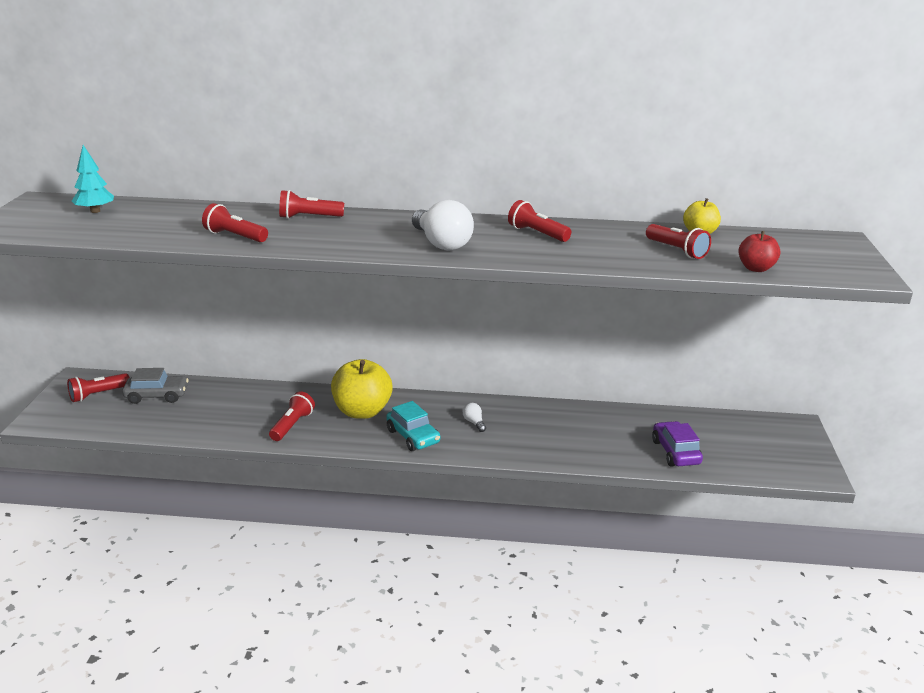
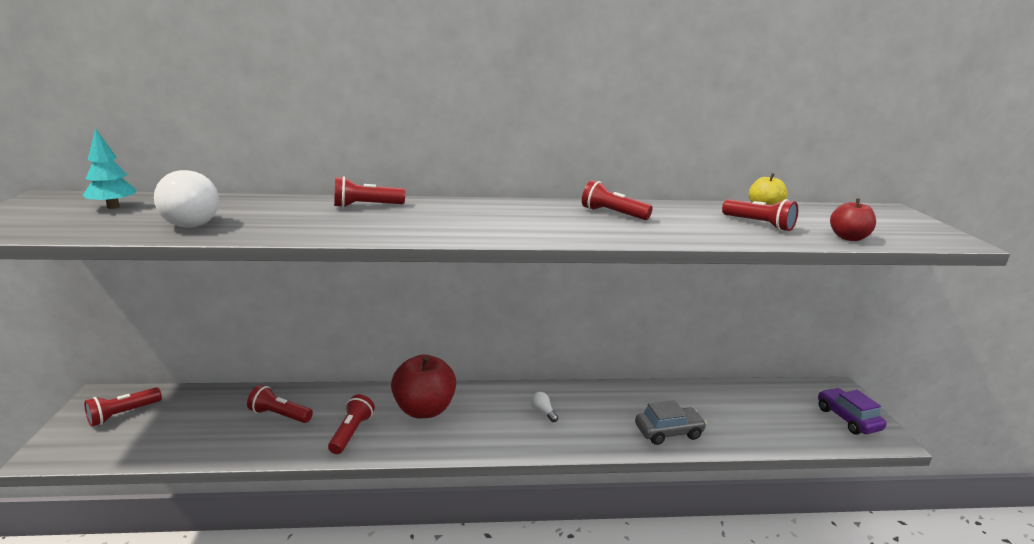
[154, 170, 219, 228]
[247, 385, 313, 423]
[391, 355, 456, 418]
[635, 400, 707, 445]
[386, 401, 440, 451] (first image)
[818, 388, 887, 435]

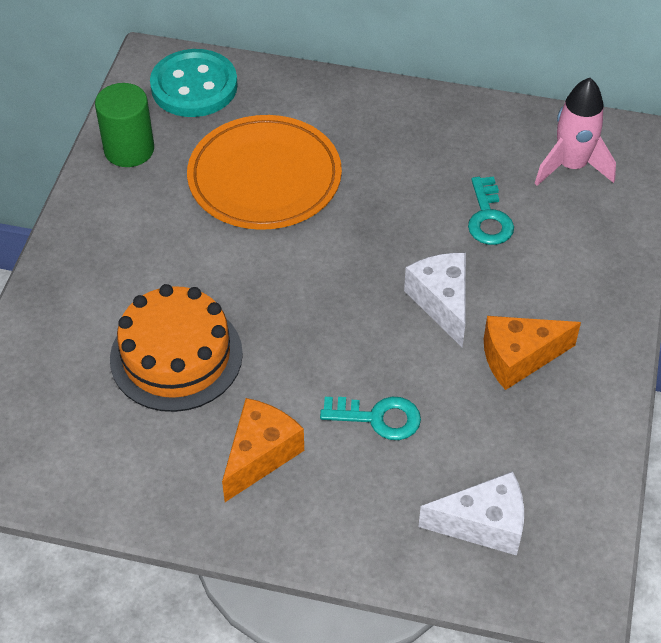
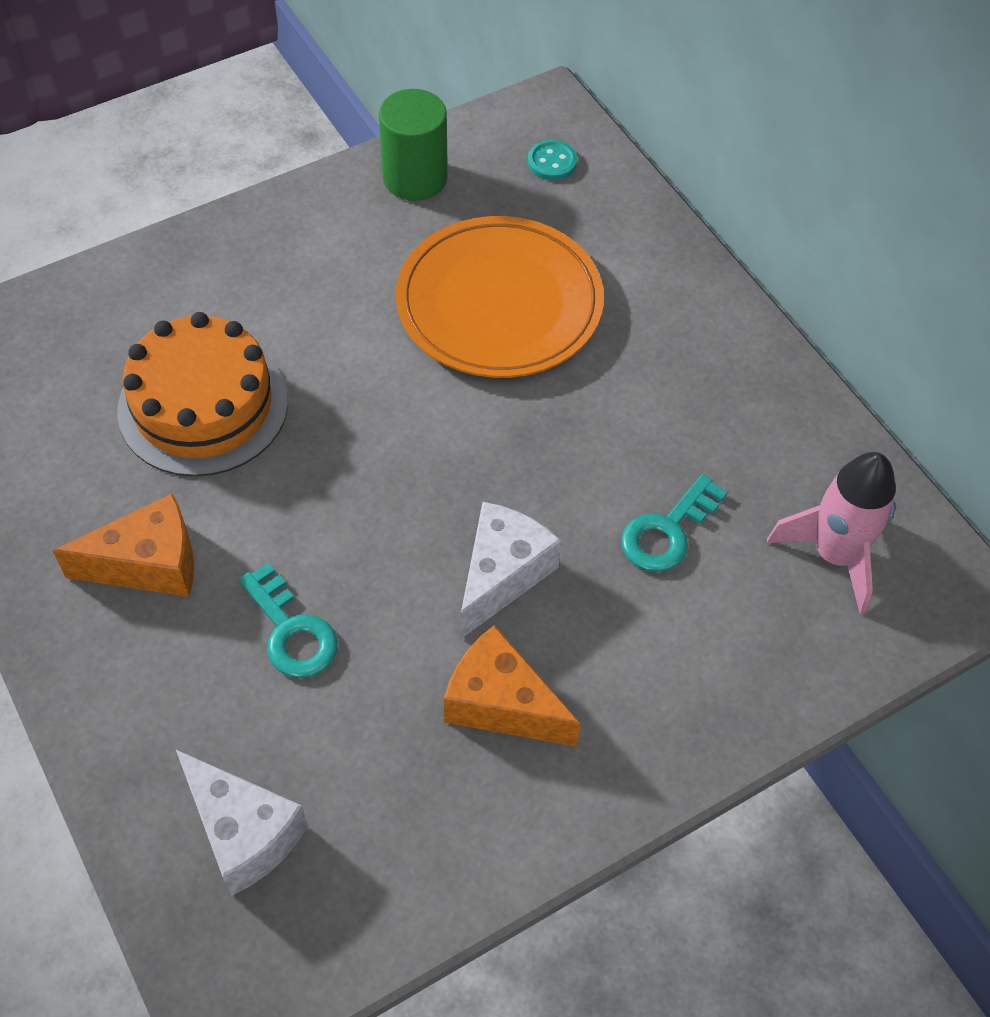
[528, 140, 577, 180]

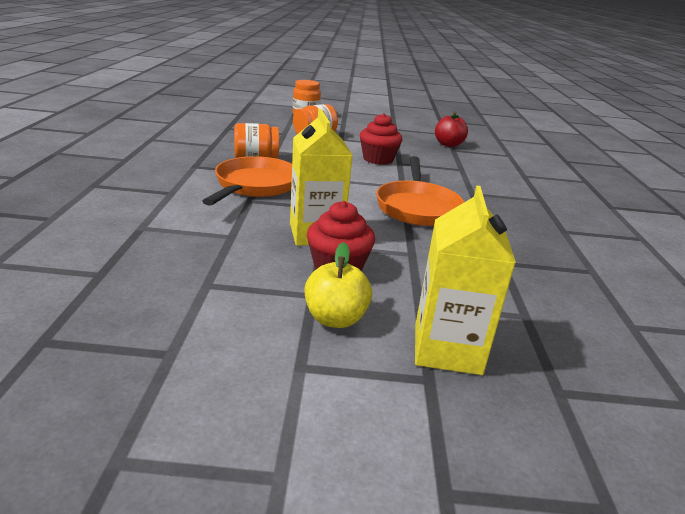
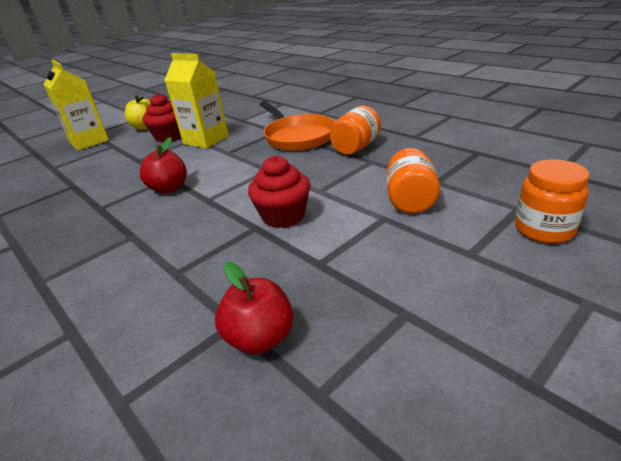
[140, 137, 187, 193]

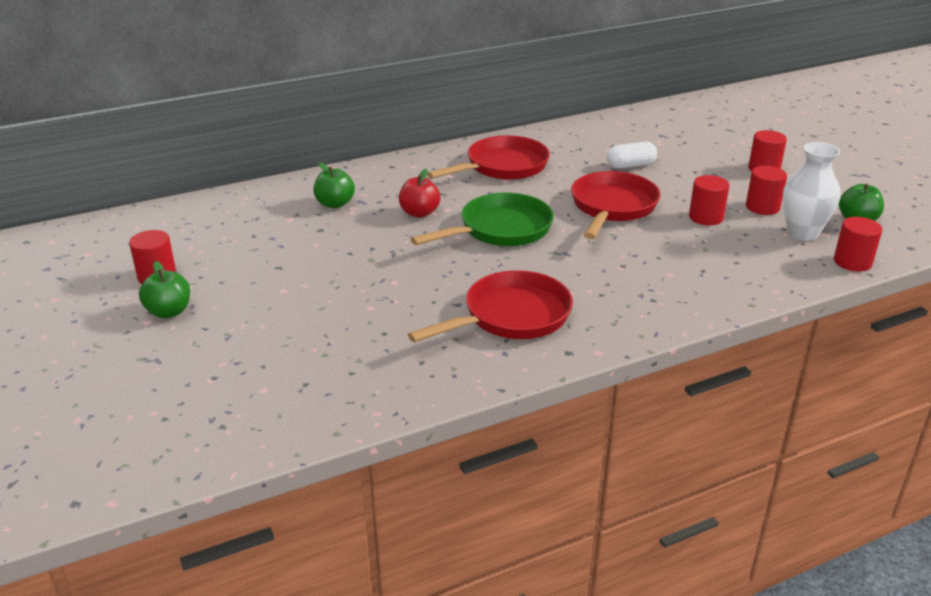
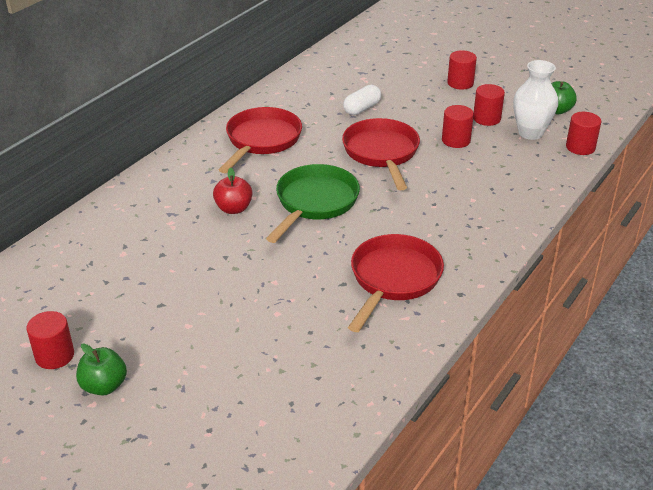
[313, 163, 355, 208] (first image)

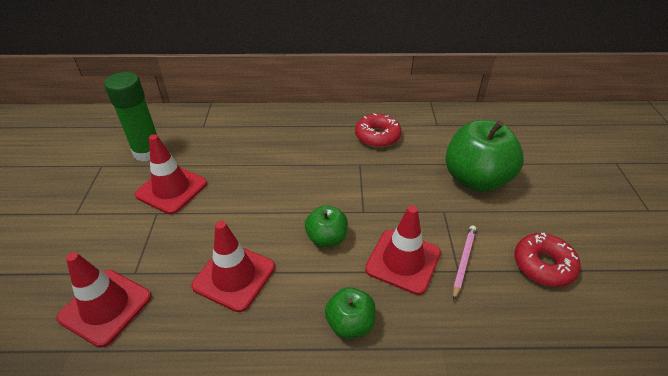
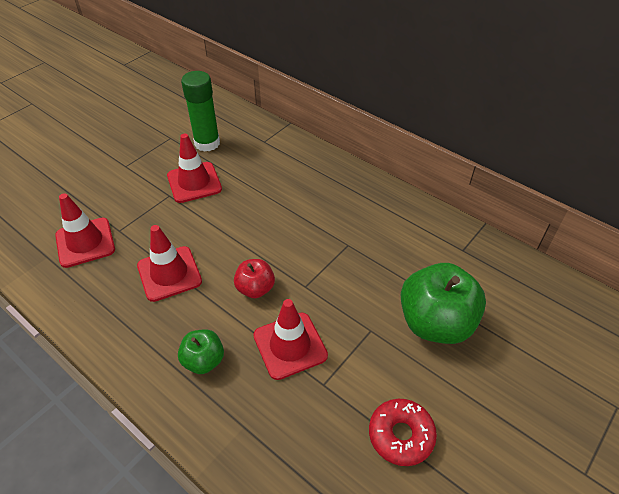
[355, 113, 402, 148] (first image)
[234, 259, 275, 298]
[453, 225, 476, 301] (first image)

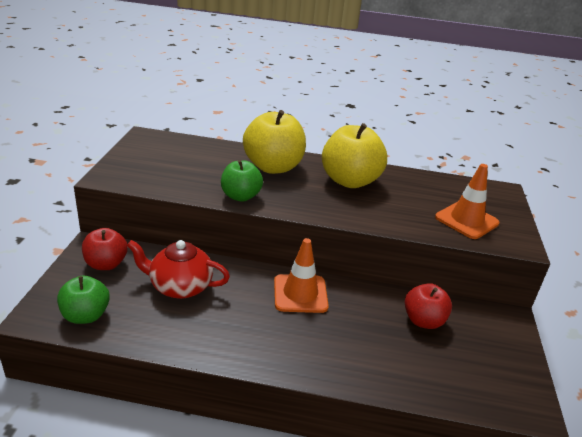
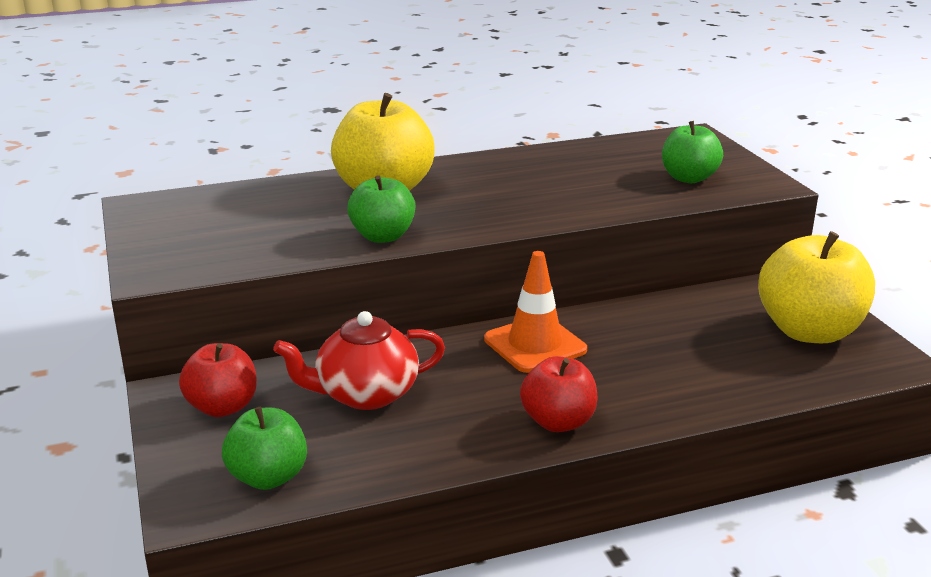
[758, 231, 875, 343]
[662, 121, 723, 183]
[520, 356, 598, 432]

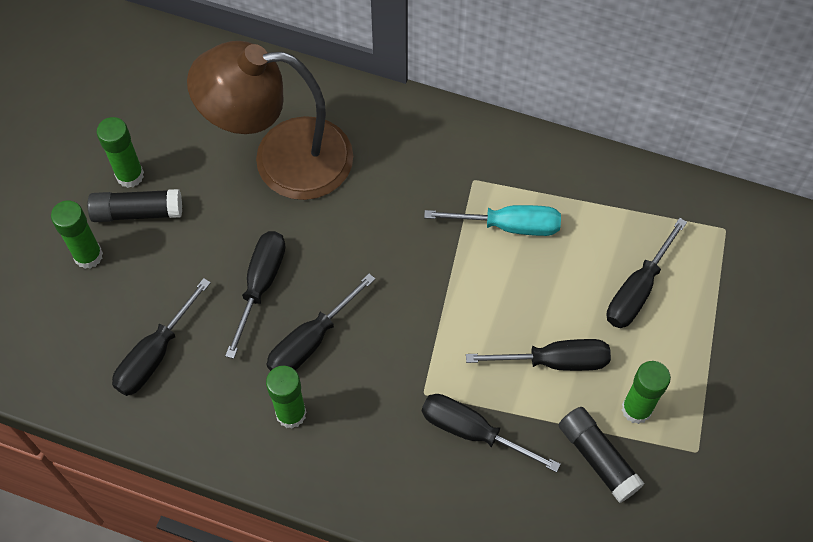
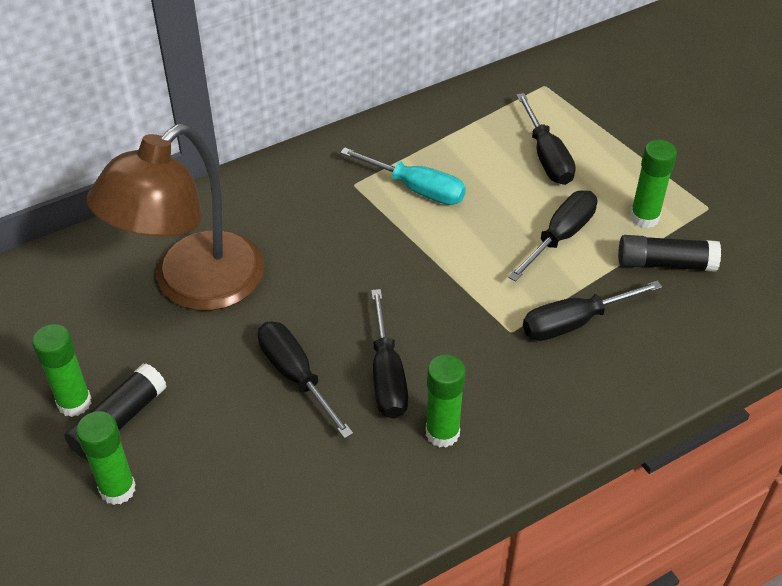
[340, 147, 466, 205]
[112, 278, 211, 396] (first image)

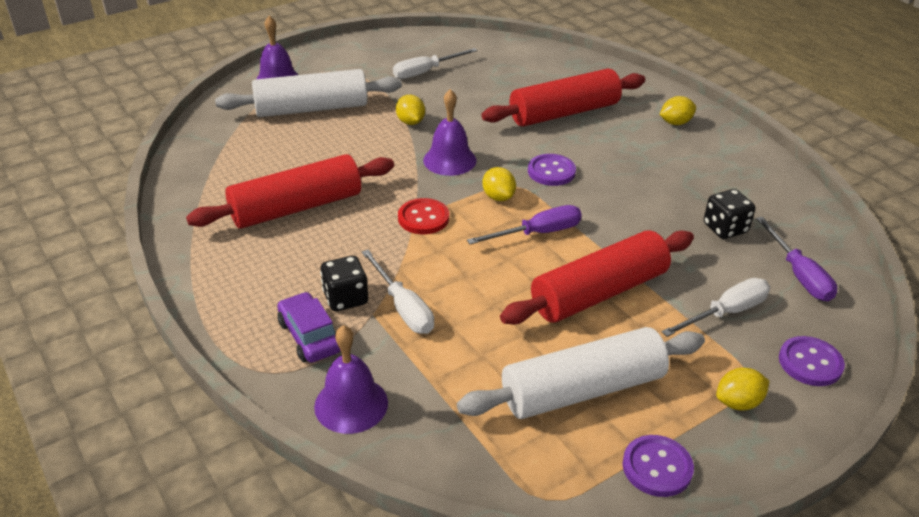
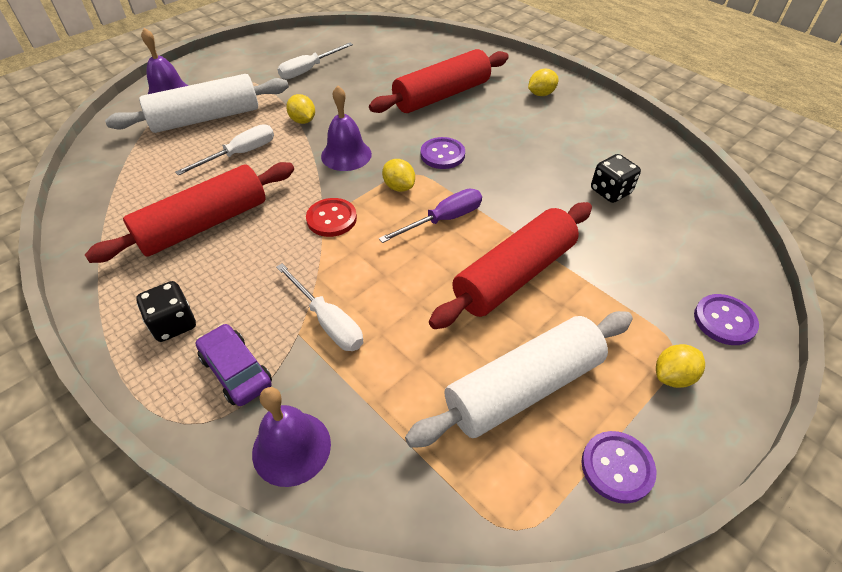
[756, 217, 837, 301] (first image)
[136, 281, 196, 342]
[175, 124, 274, 175]

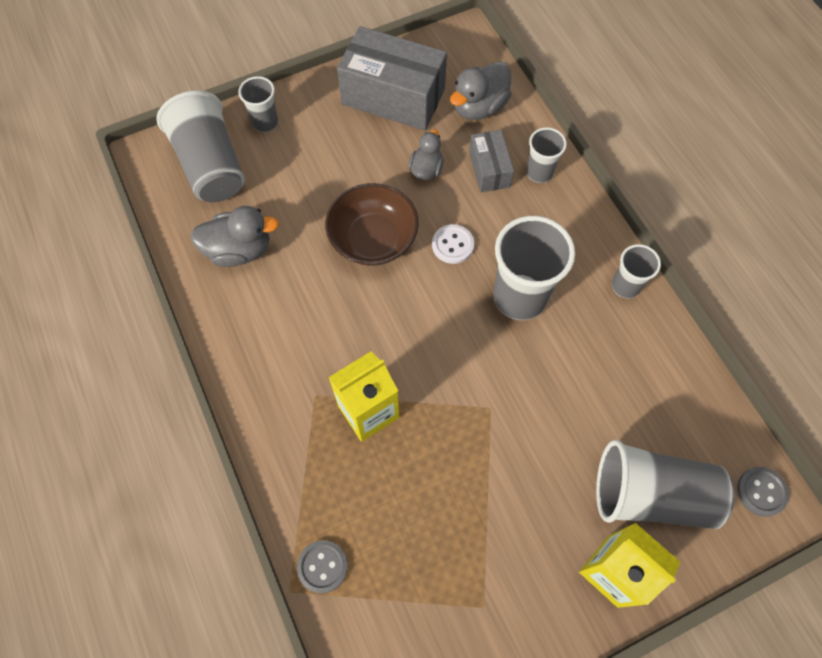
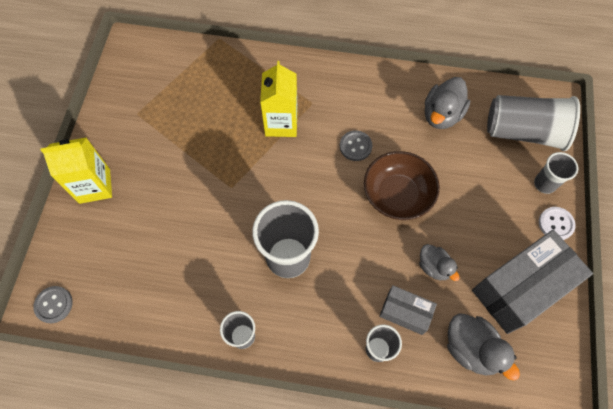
[447, 313, 520, 381]
[539, 207, 576, 240]
[596, 440, 735, 529] (first image)
[340, 131, 372, 161]

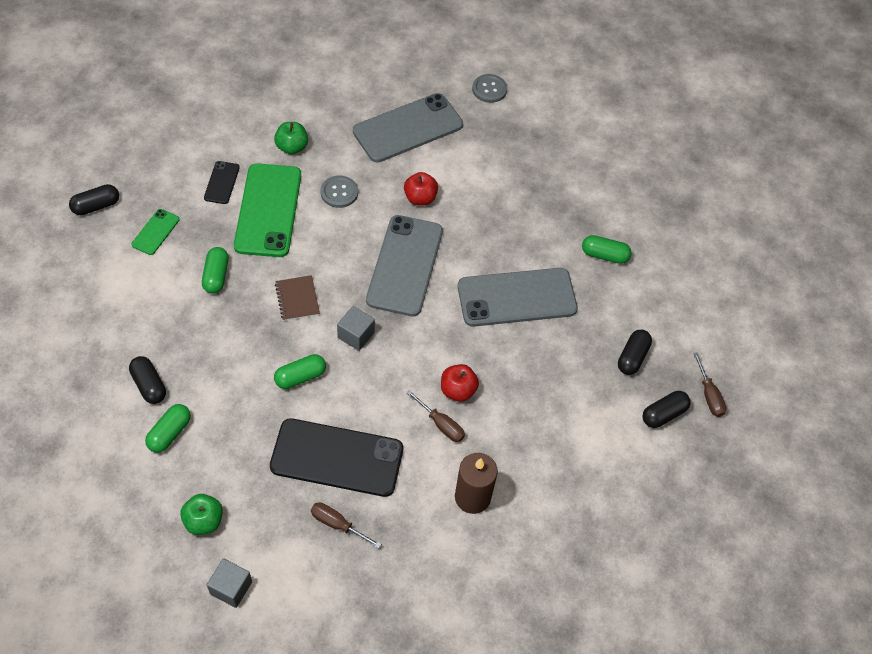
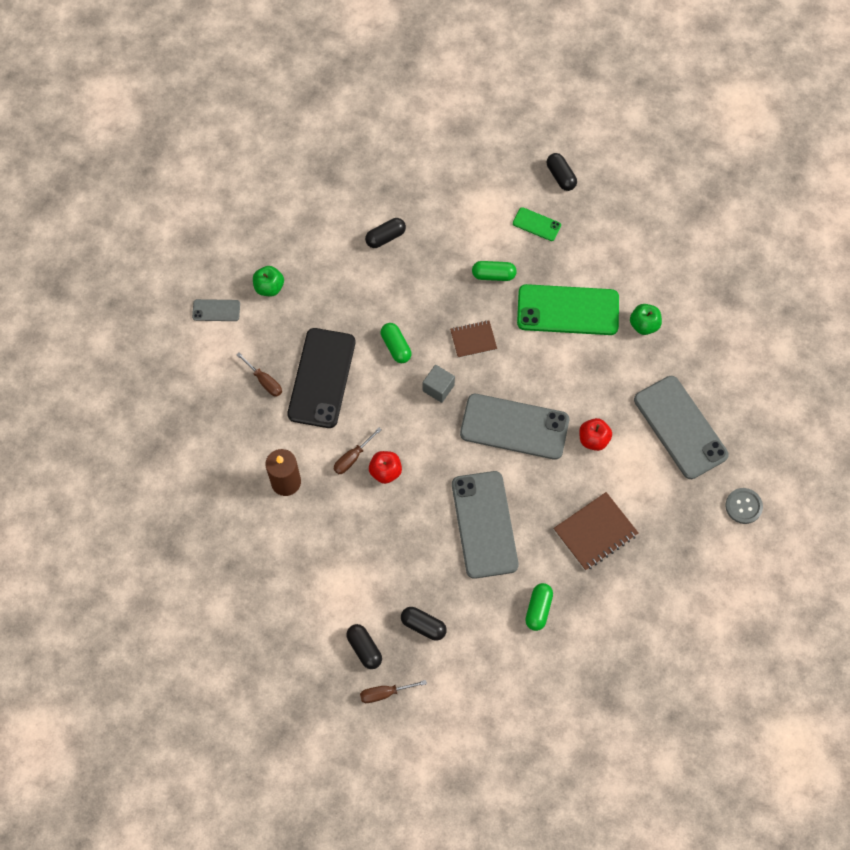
[204, 161, 240, 204] (first image)
[320, 175, 358, 208] (first image)
[145, 404, 191, 453] (first image)
[236, 352, 282, 397]
[192, 299, 240, 321]
[553, 492, 639, 571]

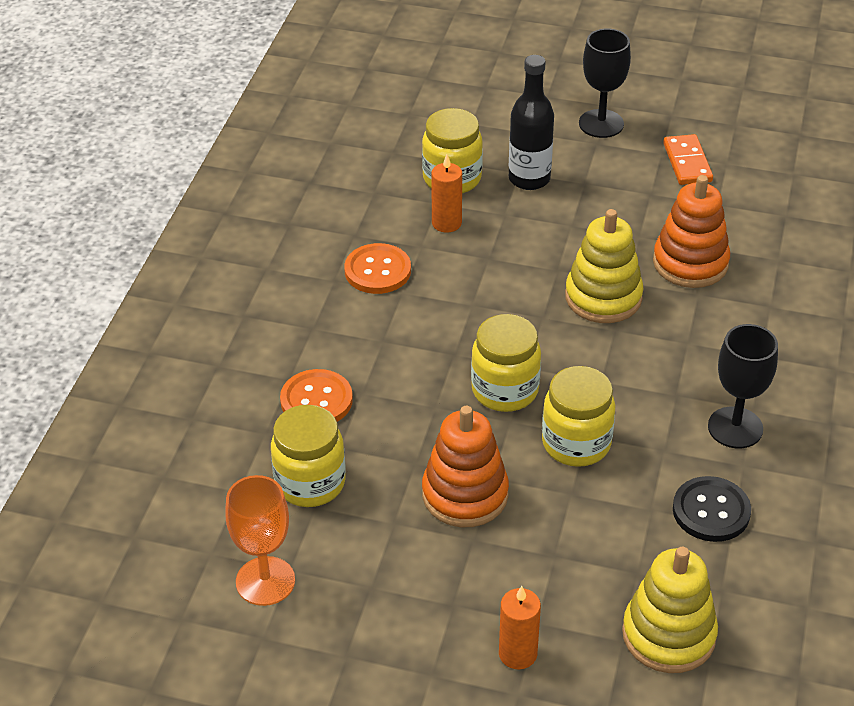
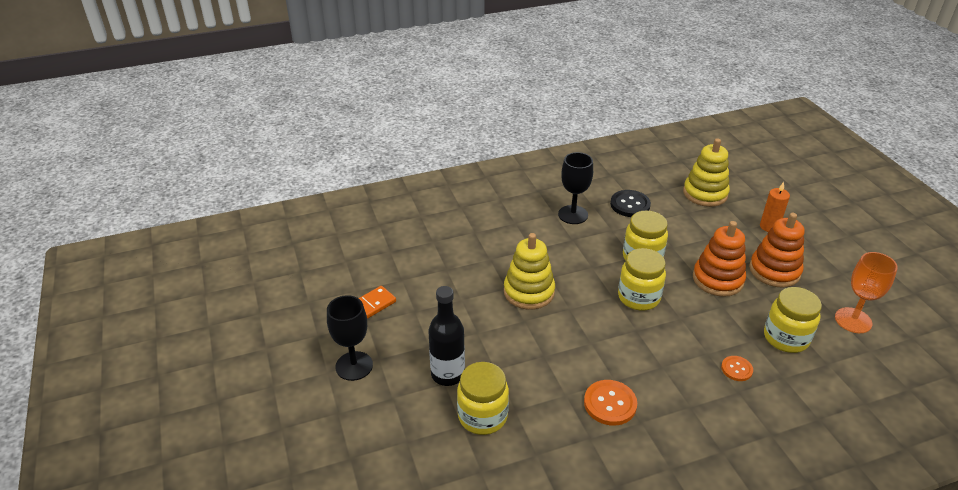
[431, 154, 462, 233] (first image)
[749, 213, 805, 288]
[721, 356, 753, 381]

